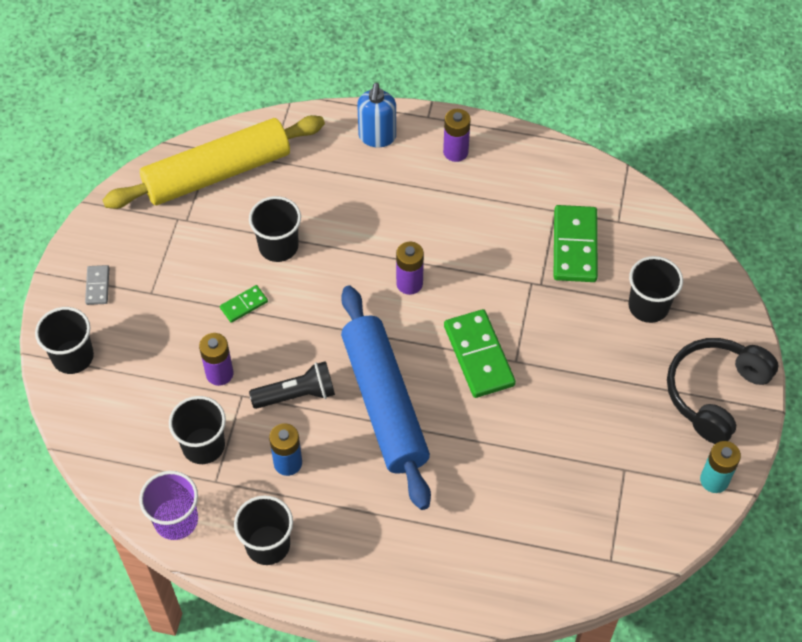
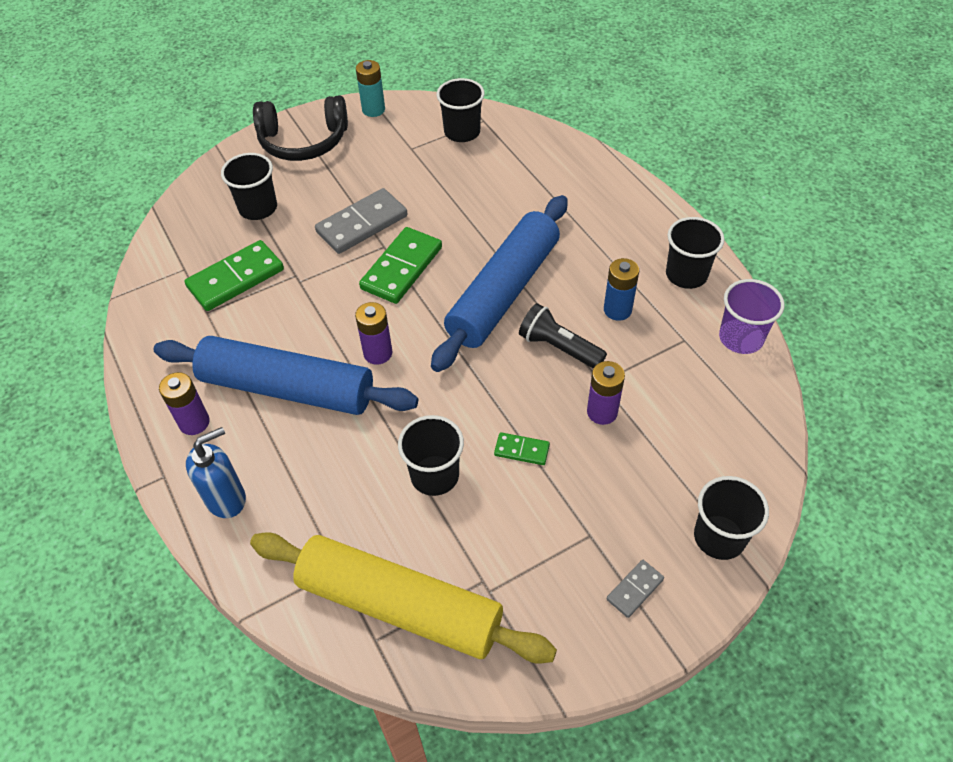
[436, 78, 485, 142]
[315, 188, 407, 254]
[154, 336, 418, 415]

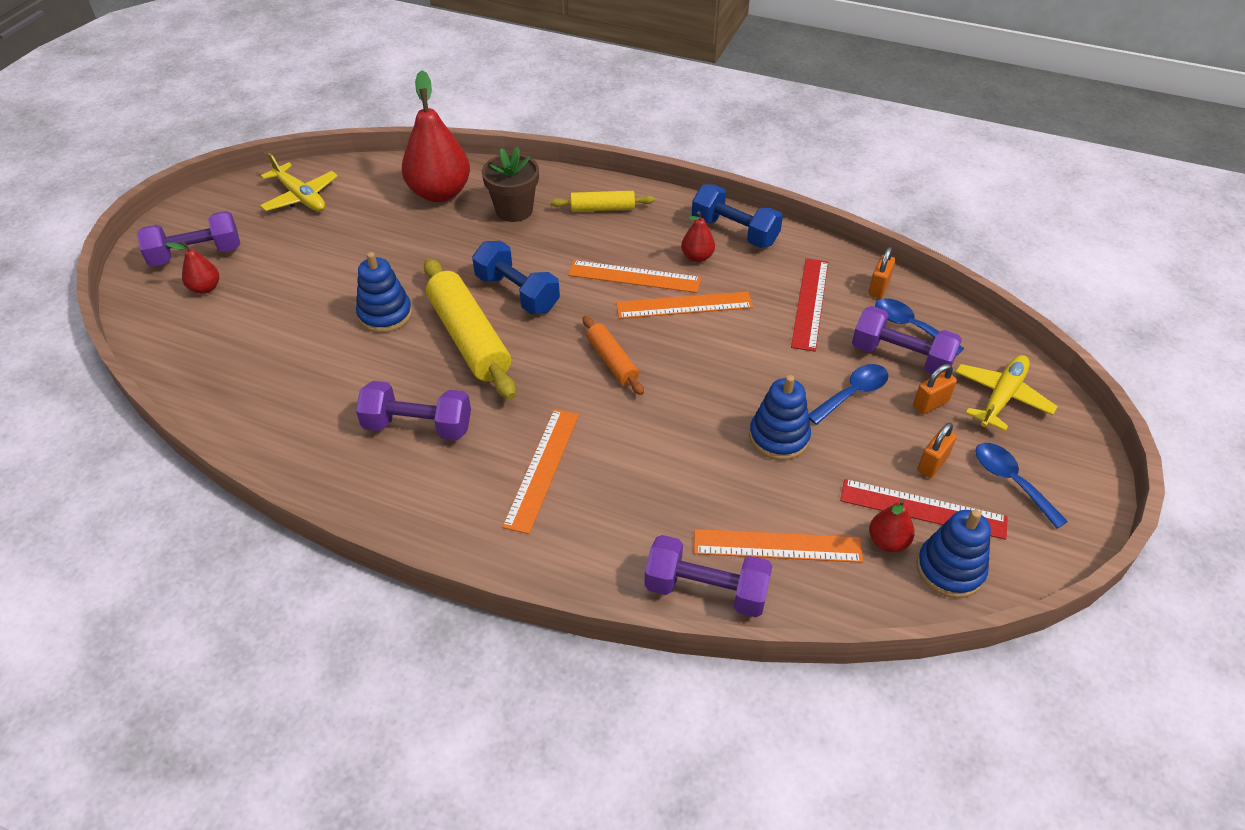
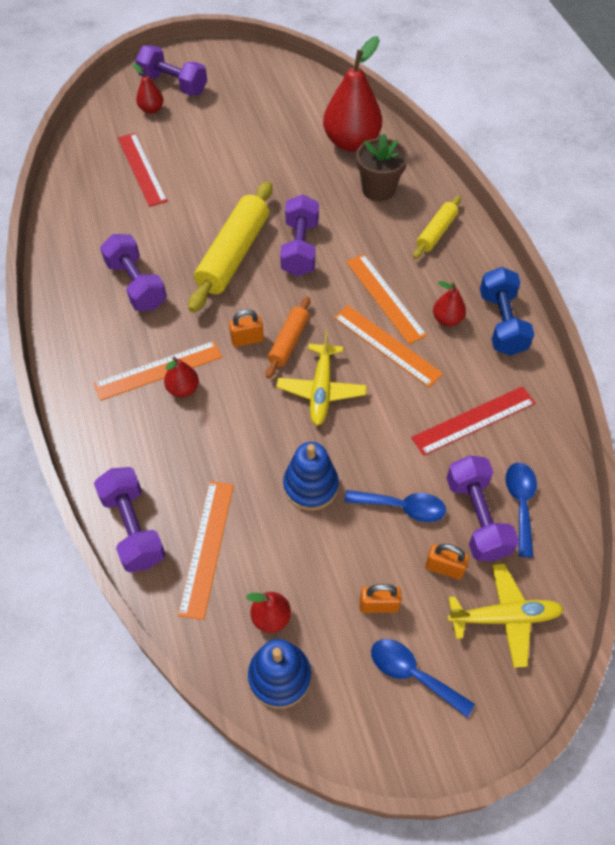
[276, 331, 367, 426]
[413, 196, 461, 259]
[280, 194, 319, 276]
[229, 309, 264, 347]
[356, 252, 412, 333] (first image)
[371, 639, 475, 717]
[118, 133, 168, 207]
[178, 481, 234, 620]
[164, 356, 199, 397]

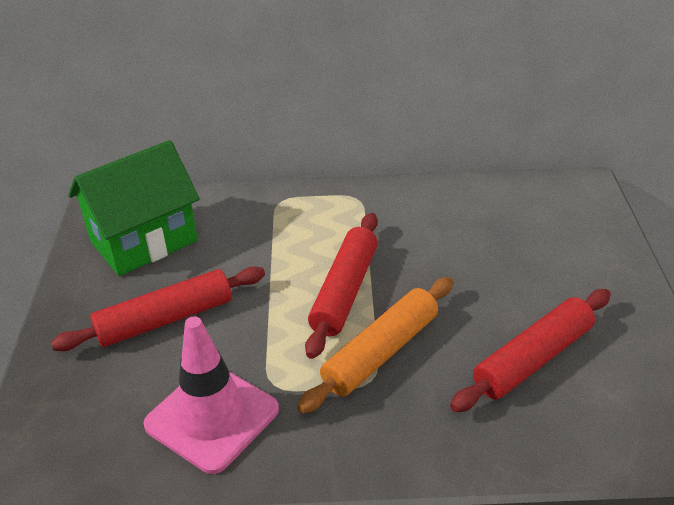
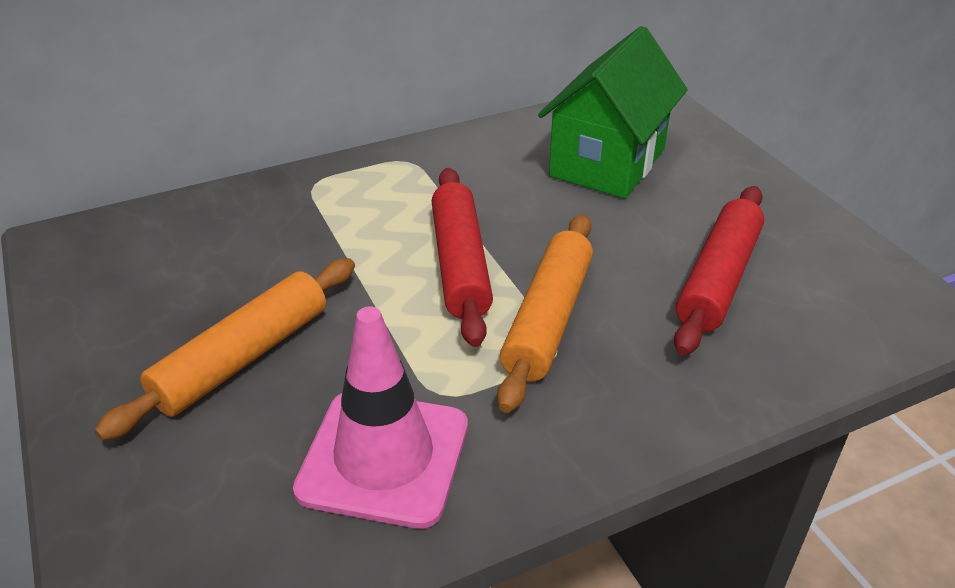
[538, 26, 688, 199]
[94, 258, 355, 441]

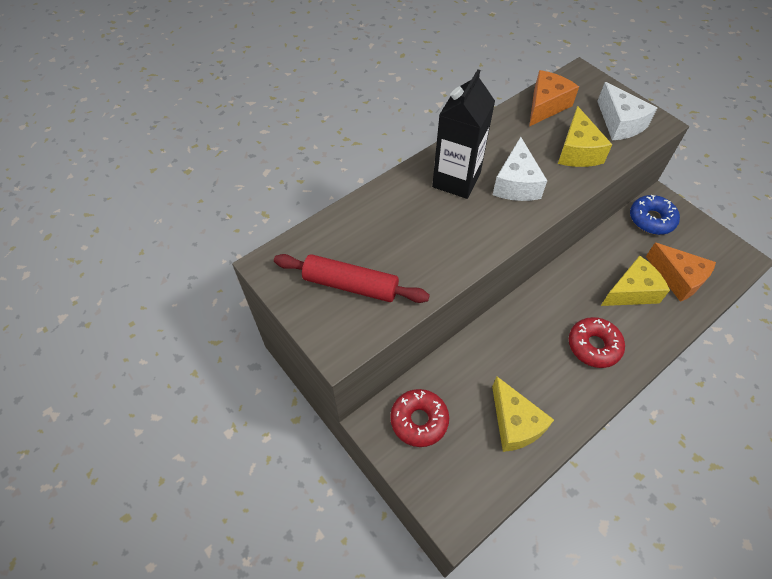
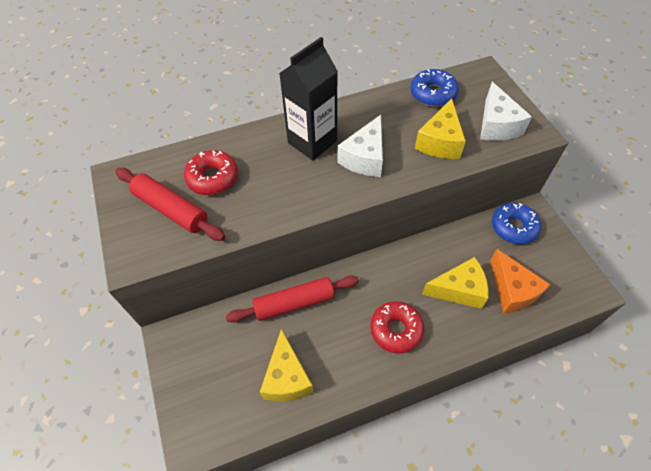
[410, 69, 459, 107]
[184, 150, 238, 195]
[226, 275, 359, 323]

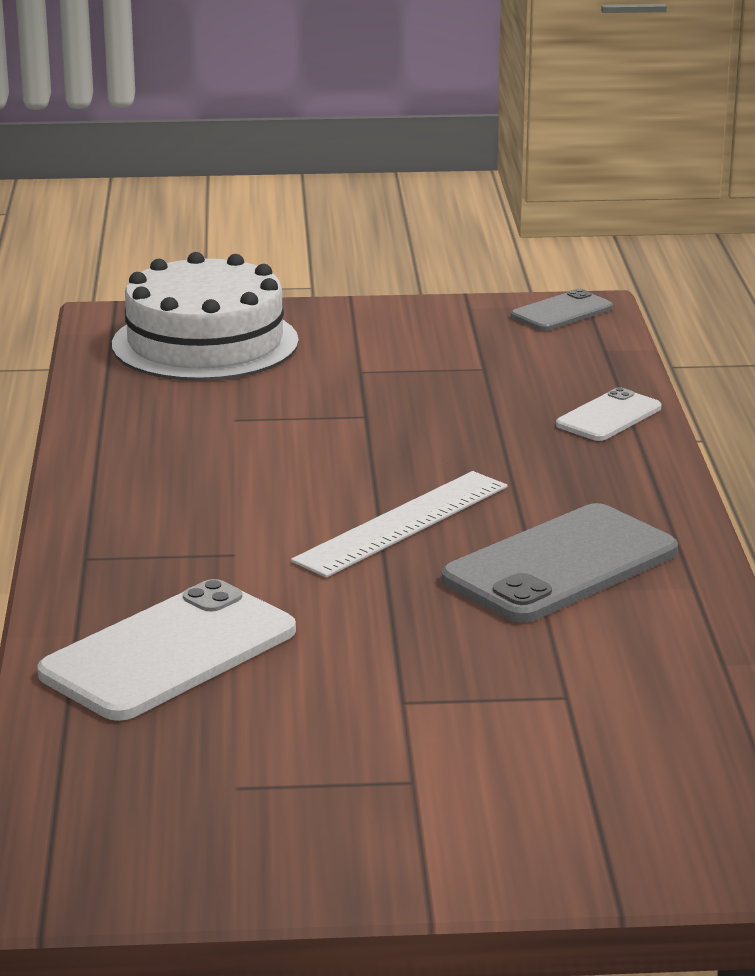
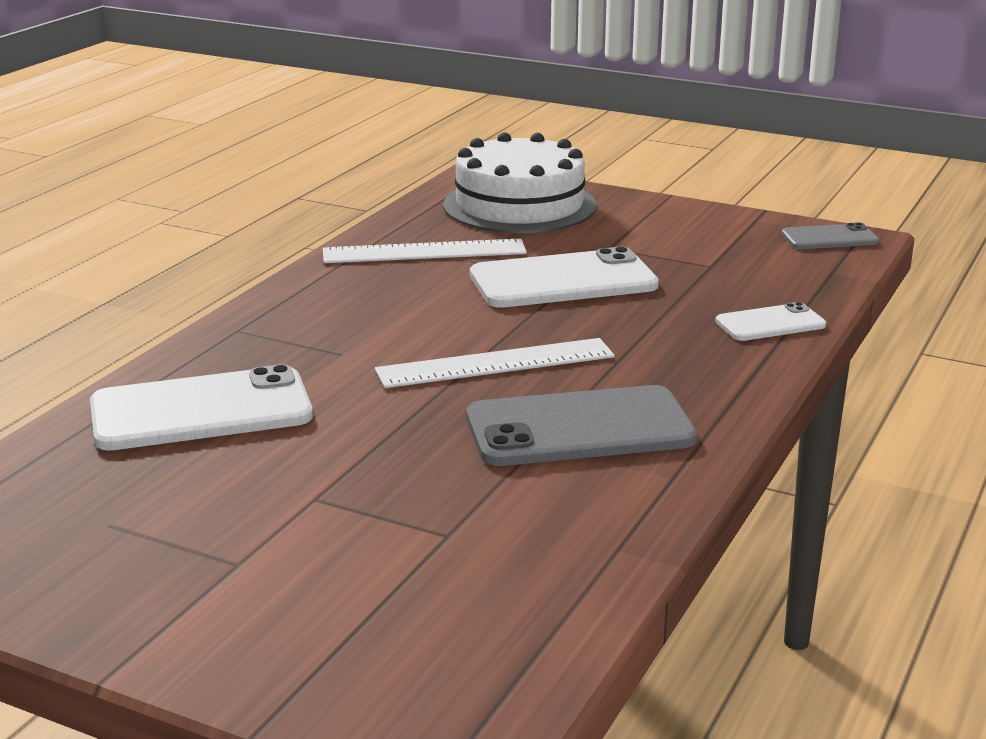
[323, 239, 527, 263]
[470, 247, 659, 308]

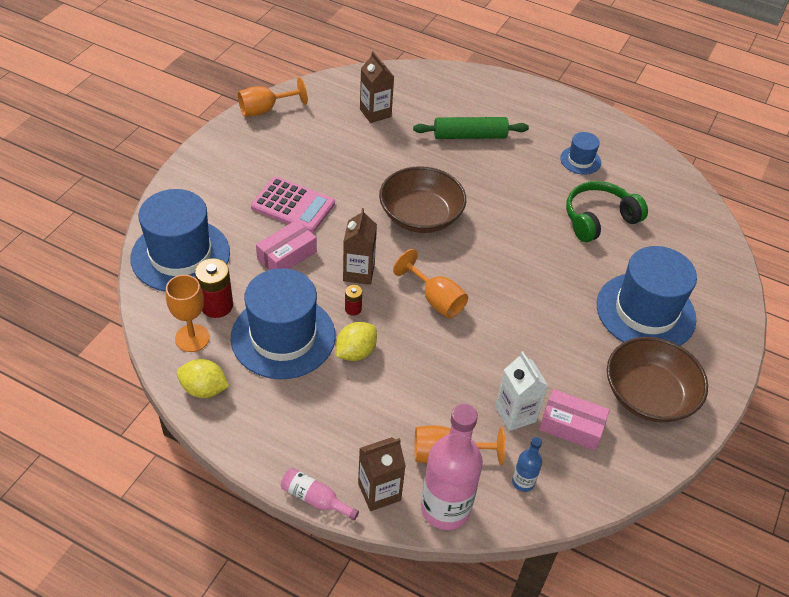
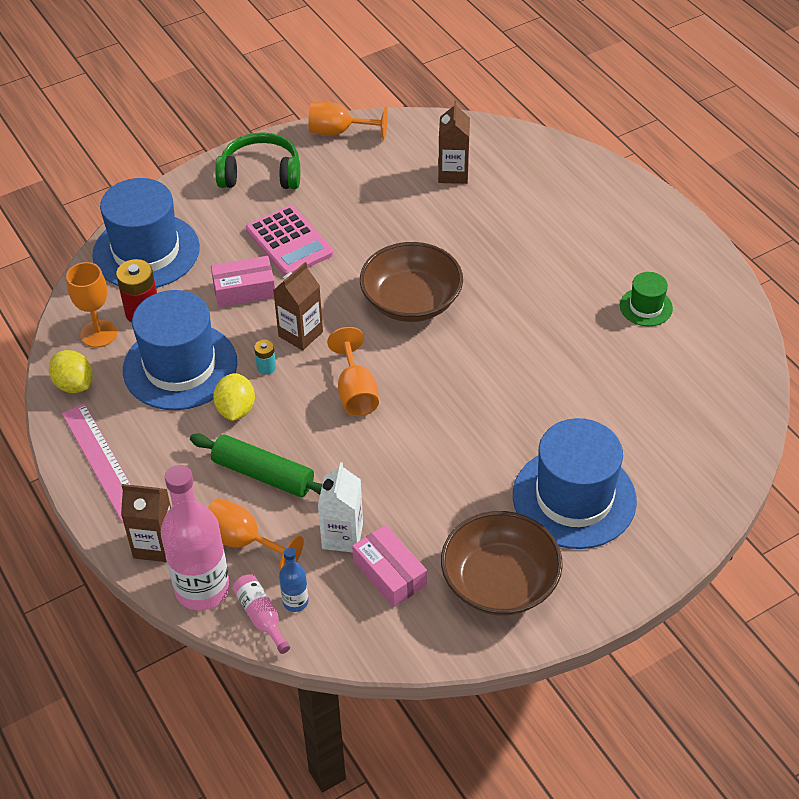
[190, 434, 322, 497]
[620, 272, 673, 326]
[215, 132, 300, 189]
[254, 340, 276, 375]
[213, 373, 255, 421]
[233, 574, 290, 654]
[62, 404, 131, 523]

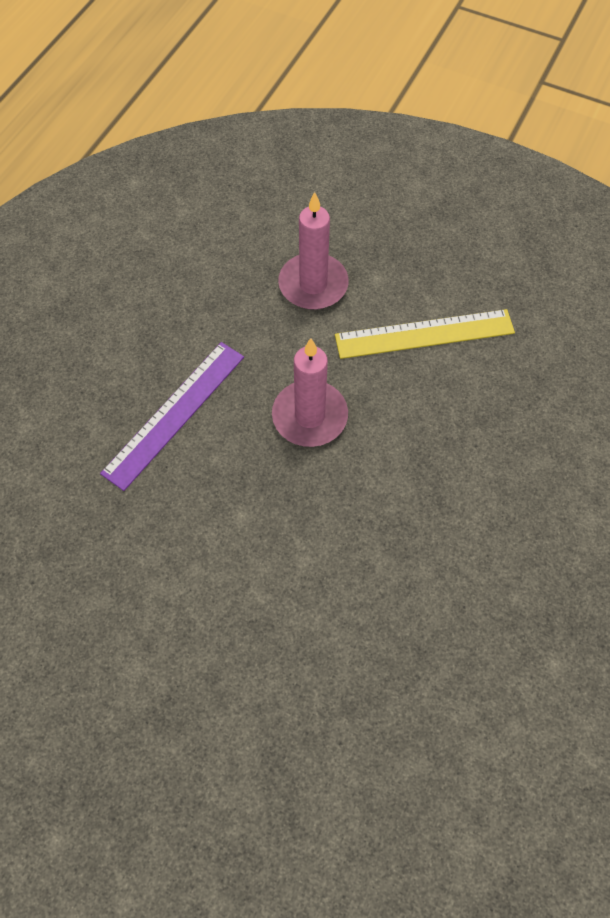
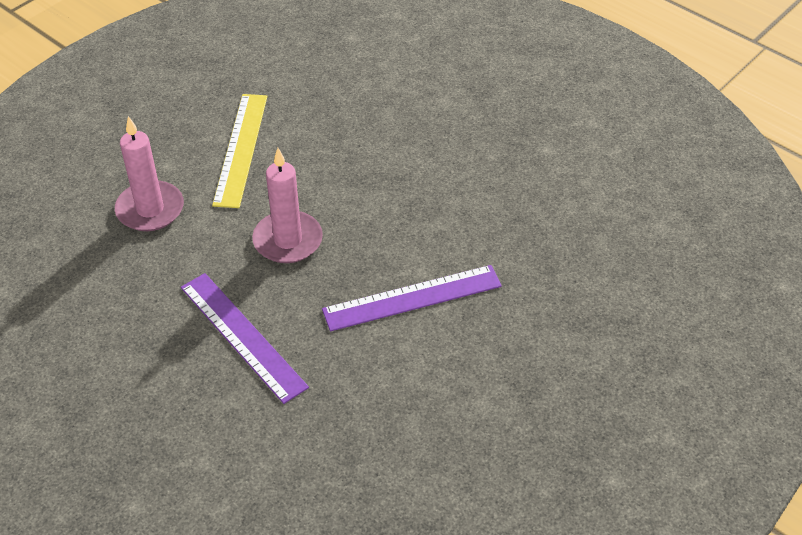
[322, 265, 502, 331]

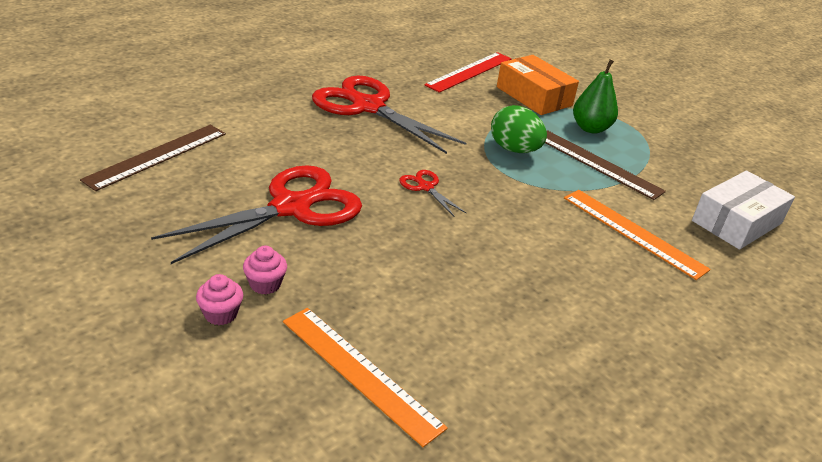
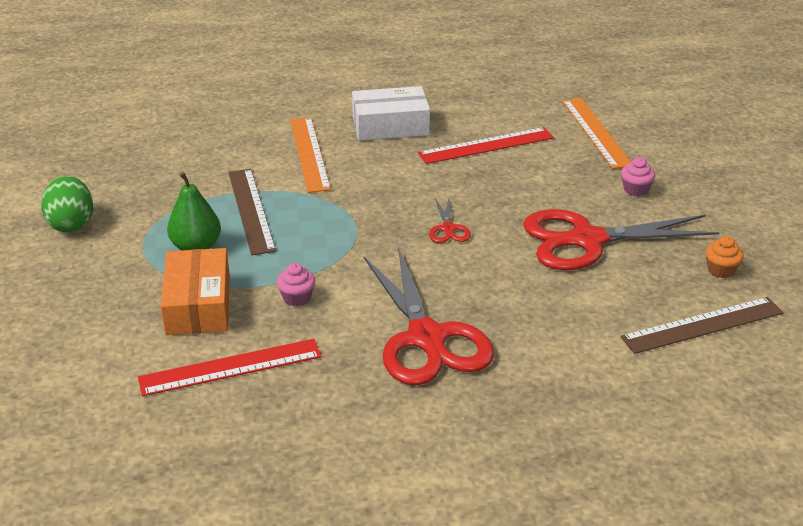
[41, 176, 93, 233]
[352, 86, 430, 141]
[277, 263, 315, 306]
[418, 127, 554, 164]
[705, 236, 744, 278]

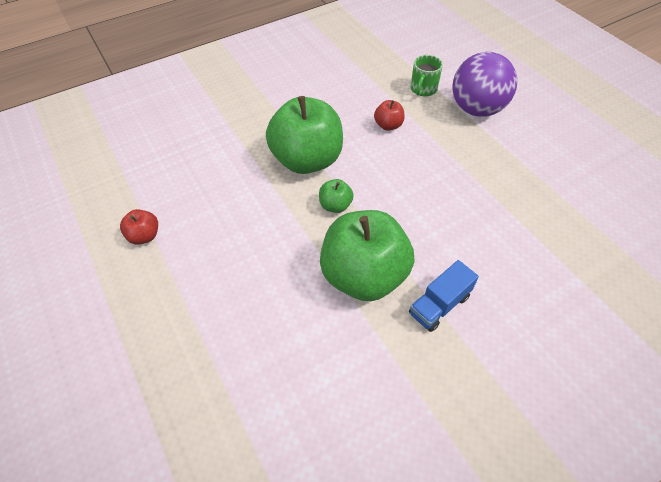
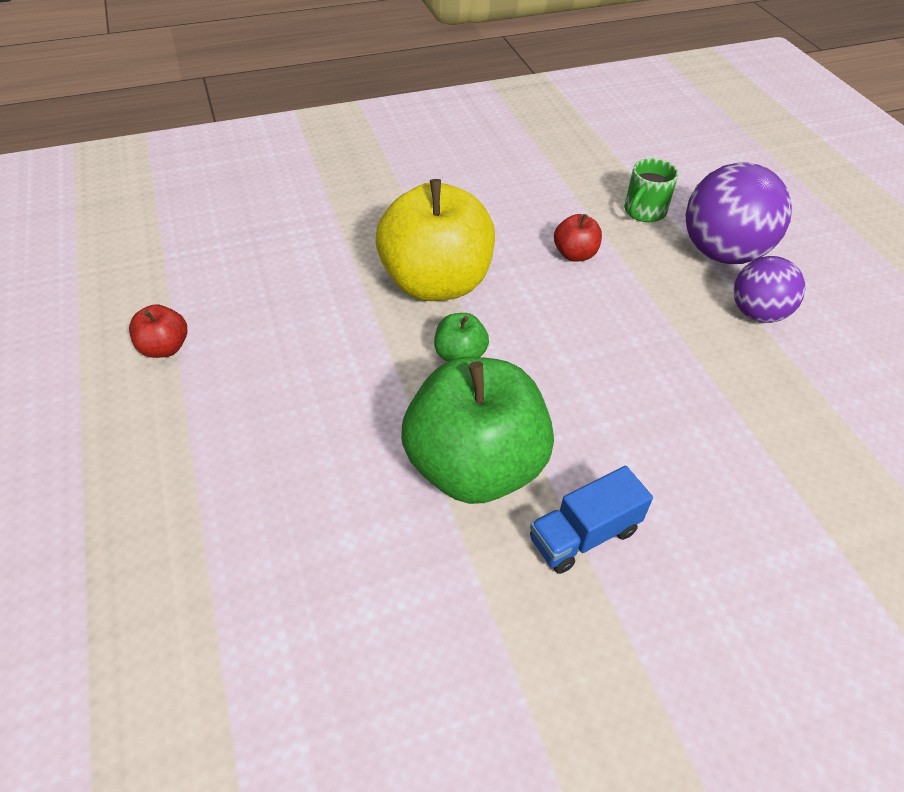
[375, 179, 495, 301]
[734, 256, 805, 323]

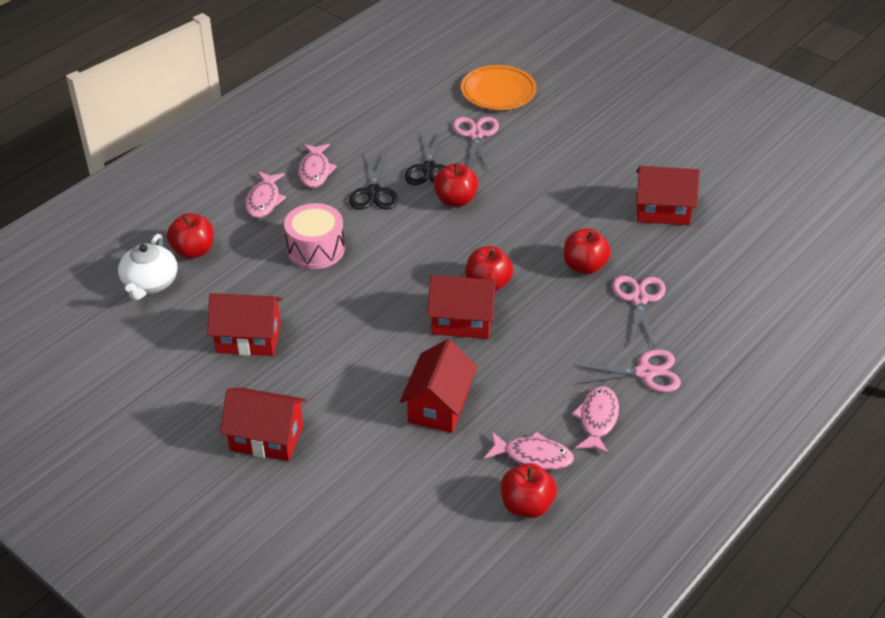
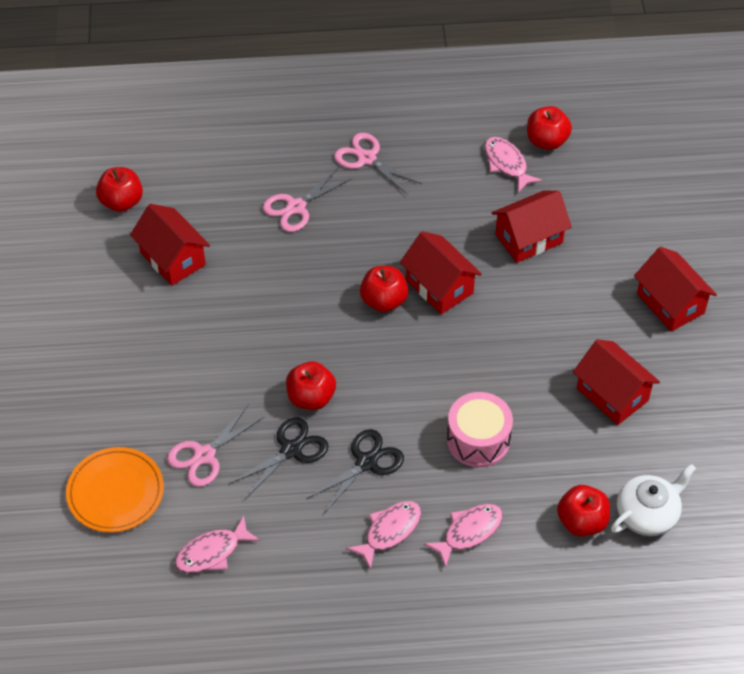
[96, 167, 143, 212]
[175, 515, 260, 573]

